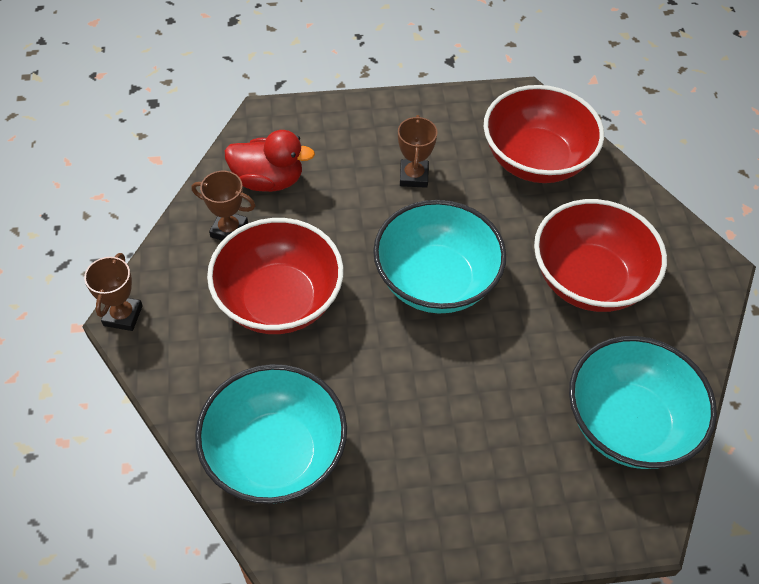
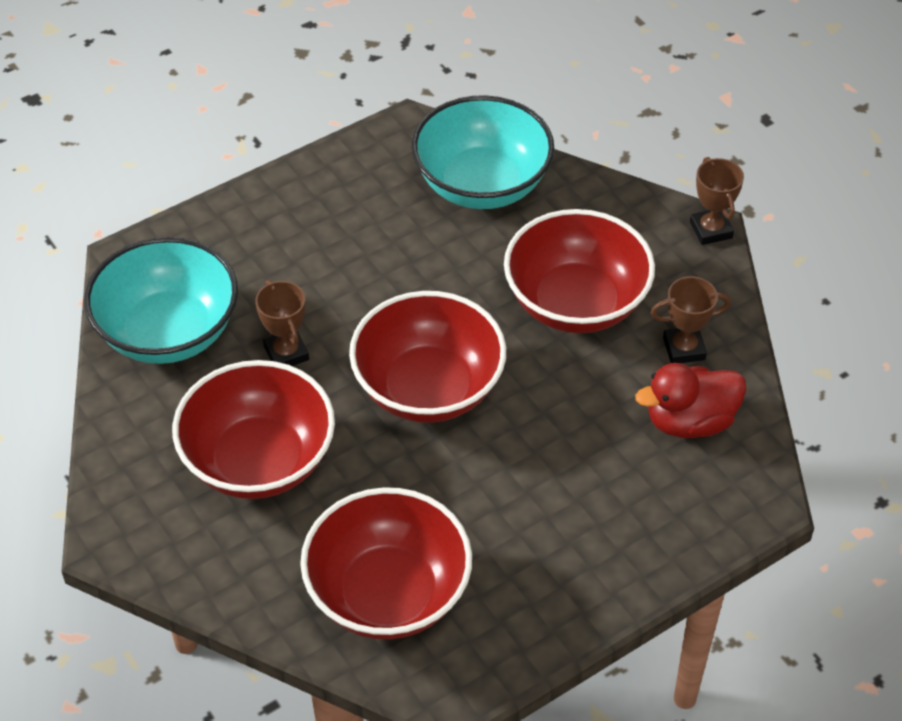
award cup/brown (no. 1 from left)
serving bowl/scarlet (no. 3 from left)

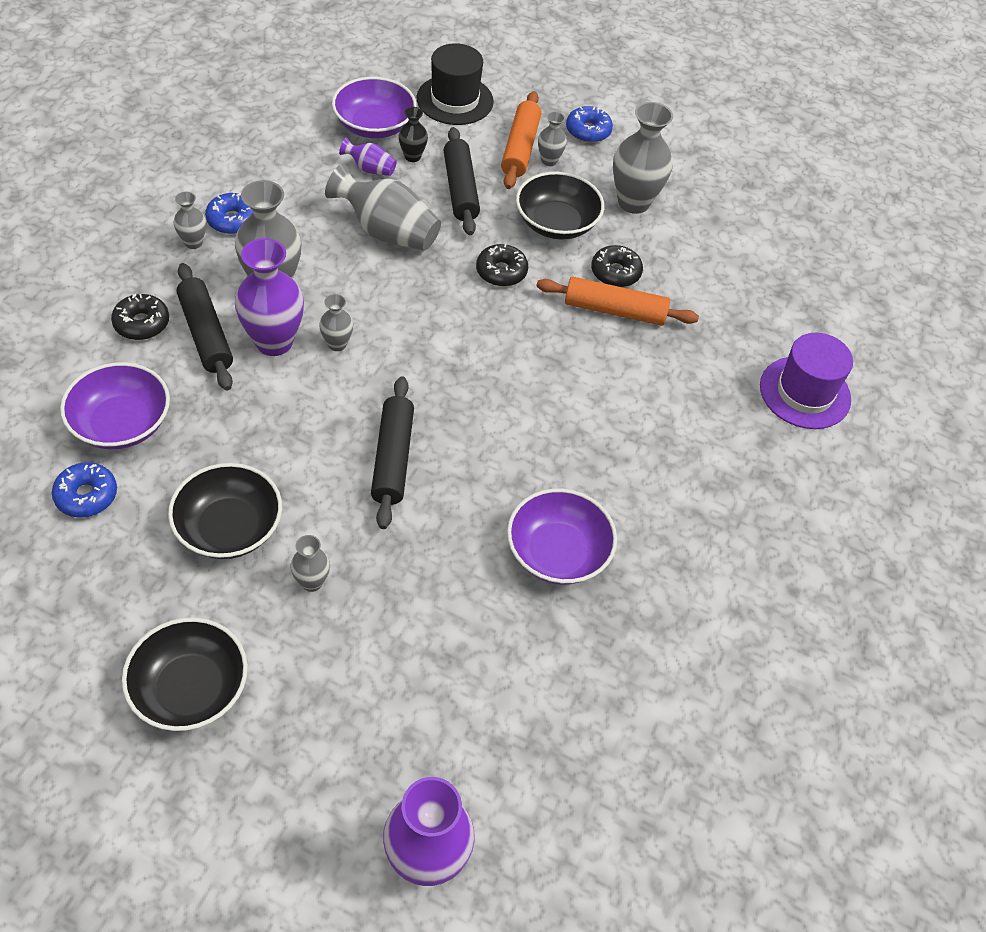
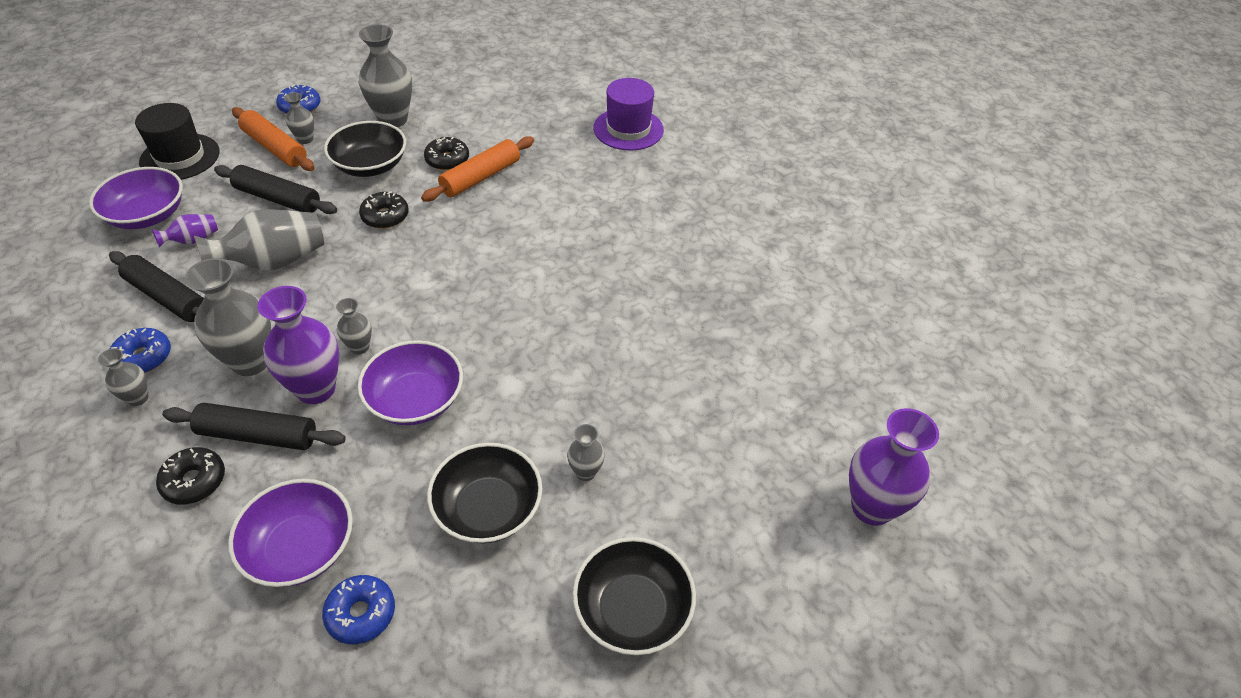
dough roller/ebony (no. 1 from left)
serving bowl/violet (no. 3 from left)
flower vase/ebony

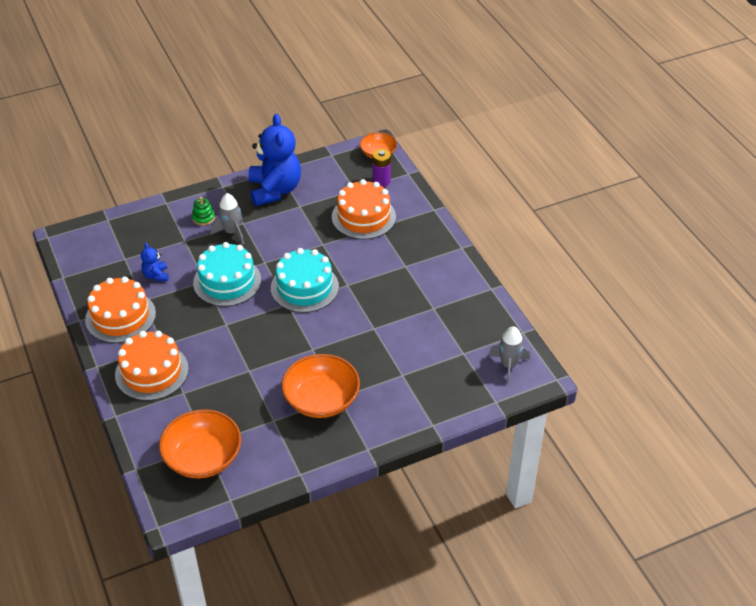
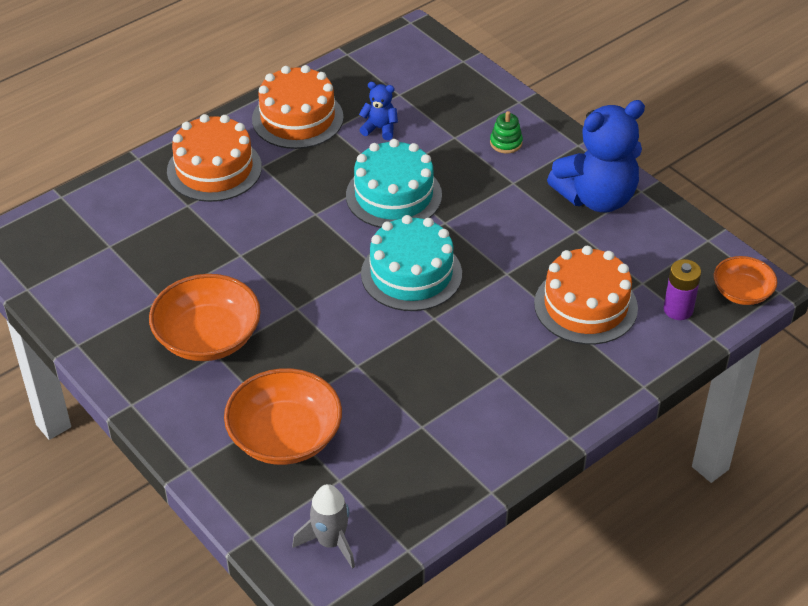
serving bowl/orange-coloured (no. 2 from left)
stuffed bear/royal blue (no. 1 from left)
toy rocket/ash-grey (no. 1 from left in the first image)

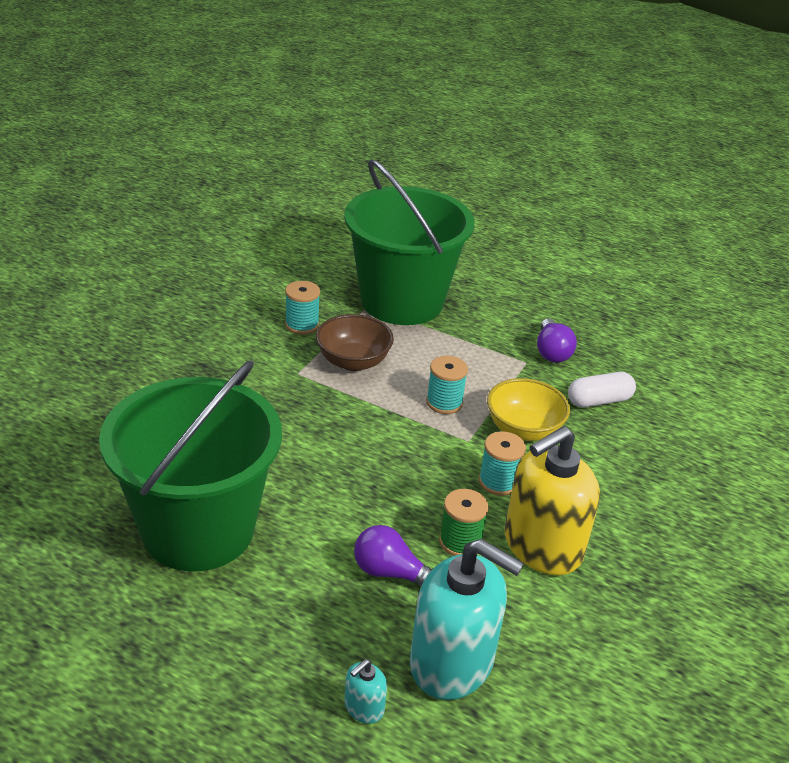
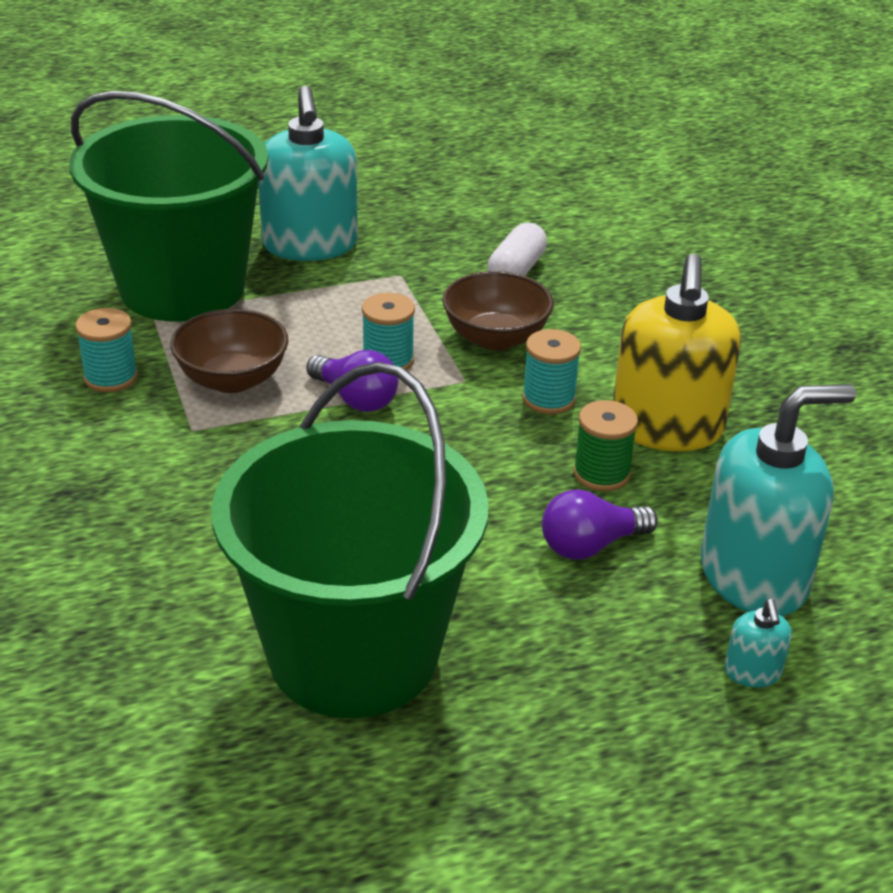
pump bottle/teal (no. 1 from left)
light bulb/violet (no. 1 from left)
serving bowl/brown (no. 2 from left)

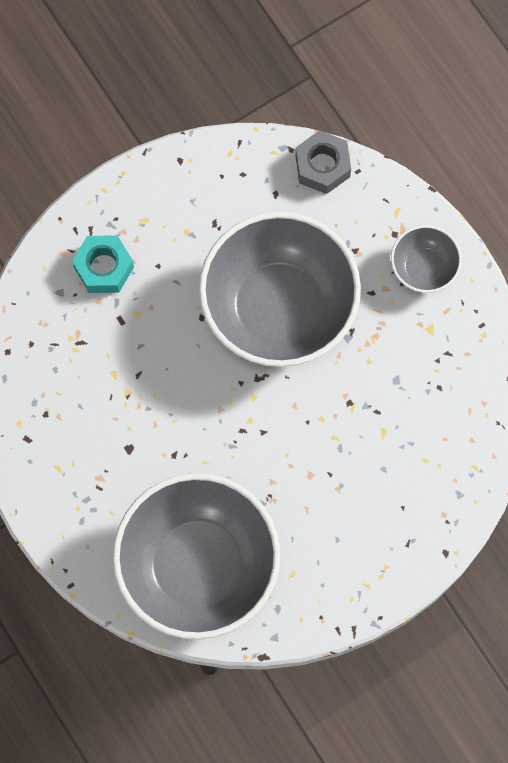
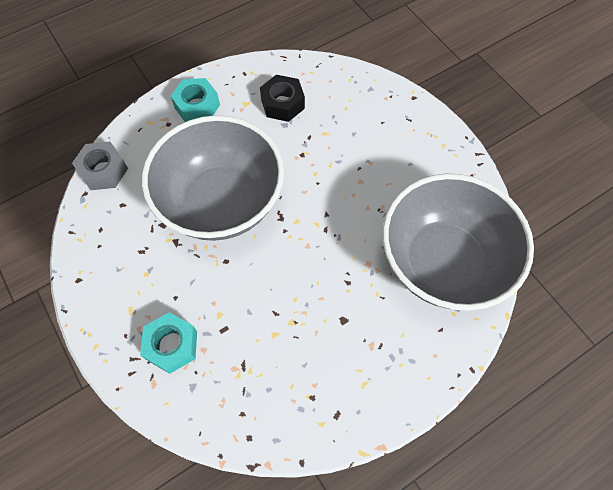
hexagon nut/teal (no. 2 from left)
hexagon nut/ebony

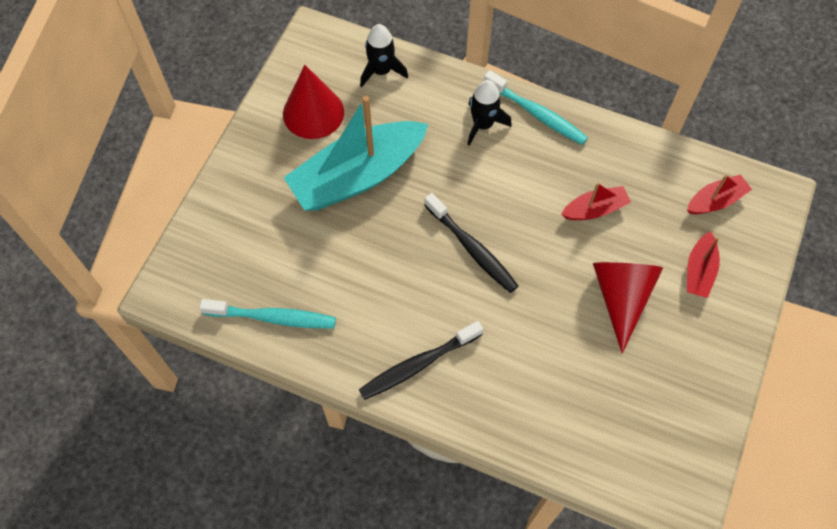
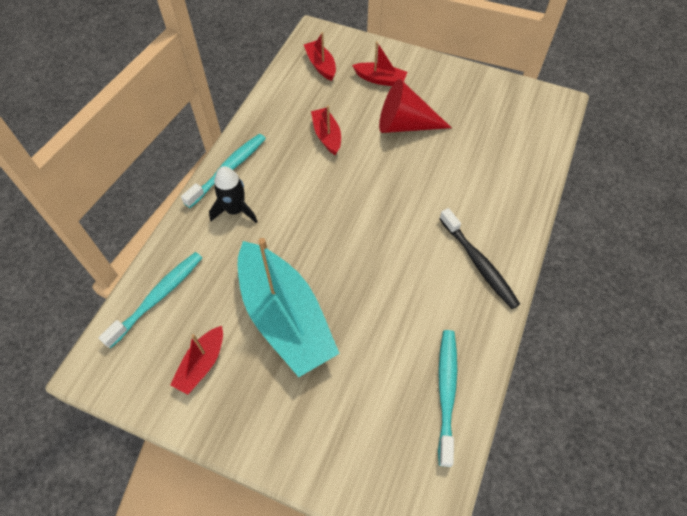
tooth brush/teal (no. 1 from left)
sailboat/scarlet (no. 1 from left)
tooth brush/ebony (no. 2 from left in the first image)

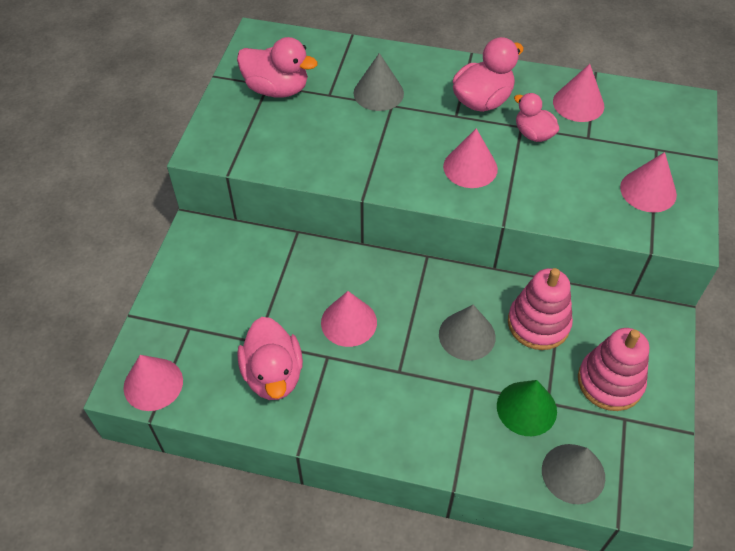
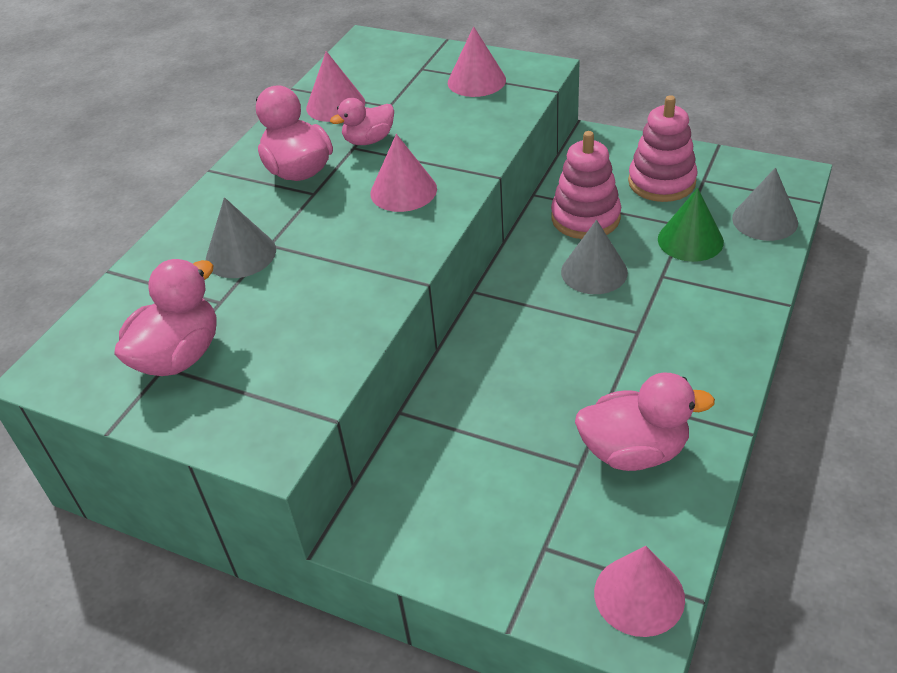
solid cone/rosy (no. 2 from left in the first image)

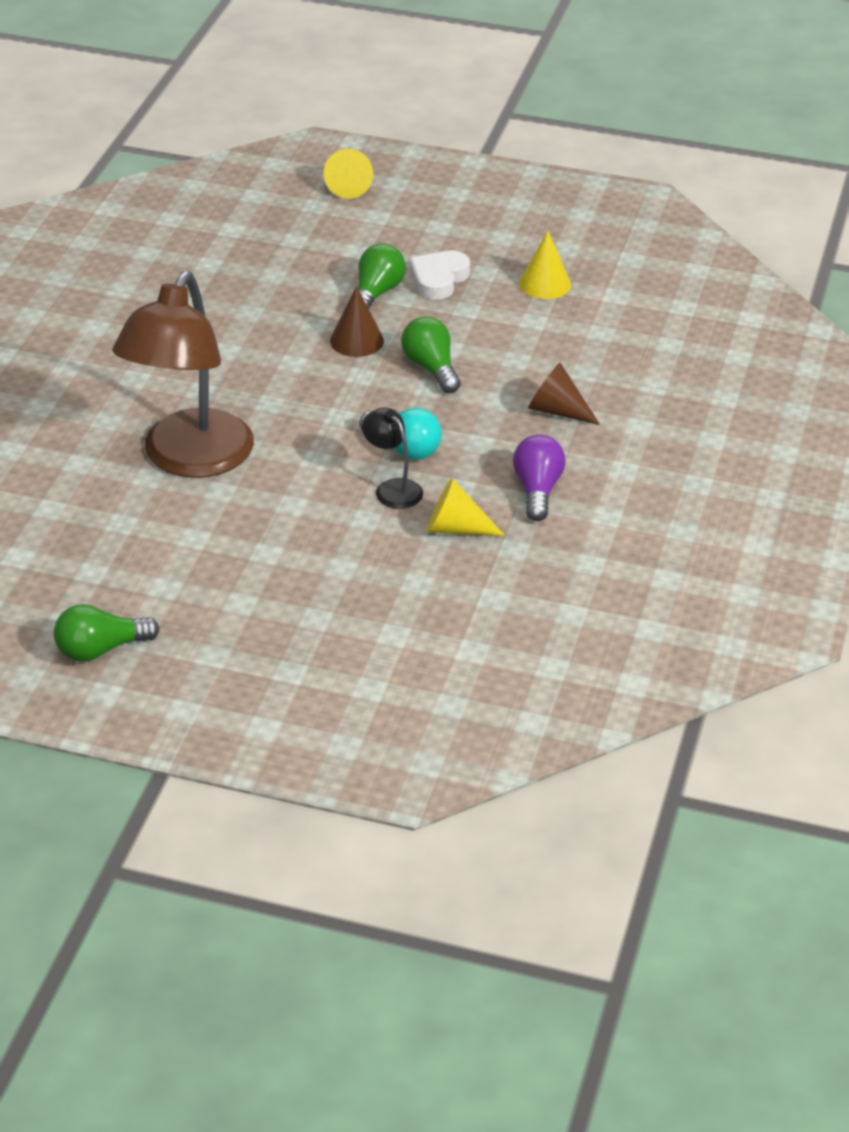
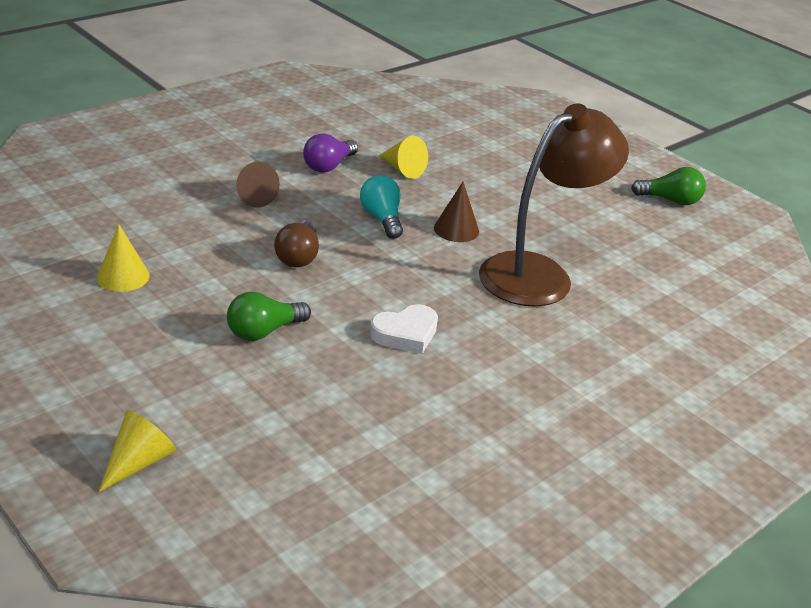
light bulb/brown
heart/white
solid cone/brown (no. 2 from left)
reading lamp/ebony

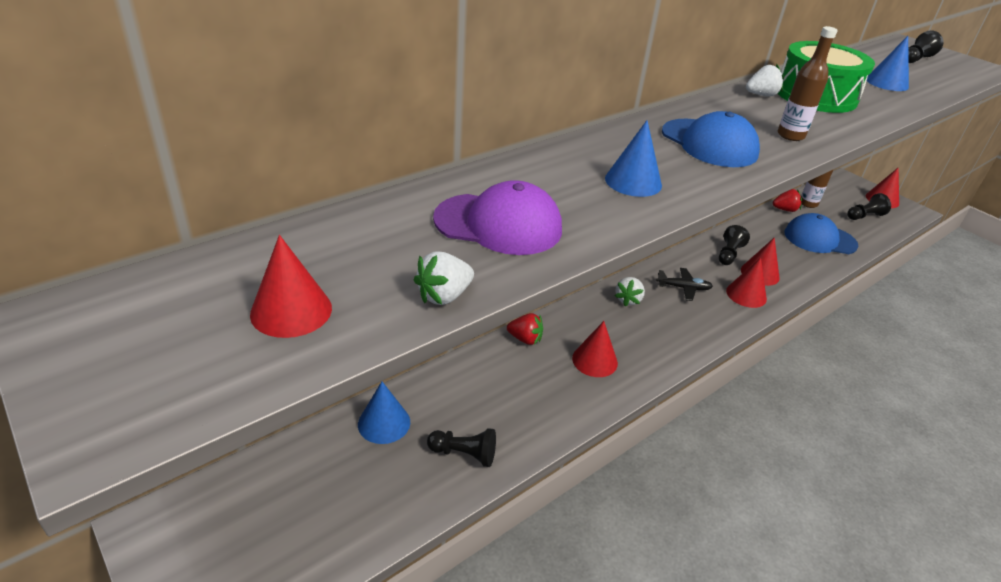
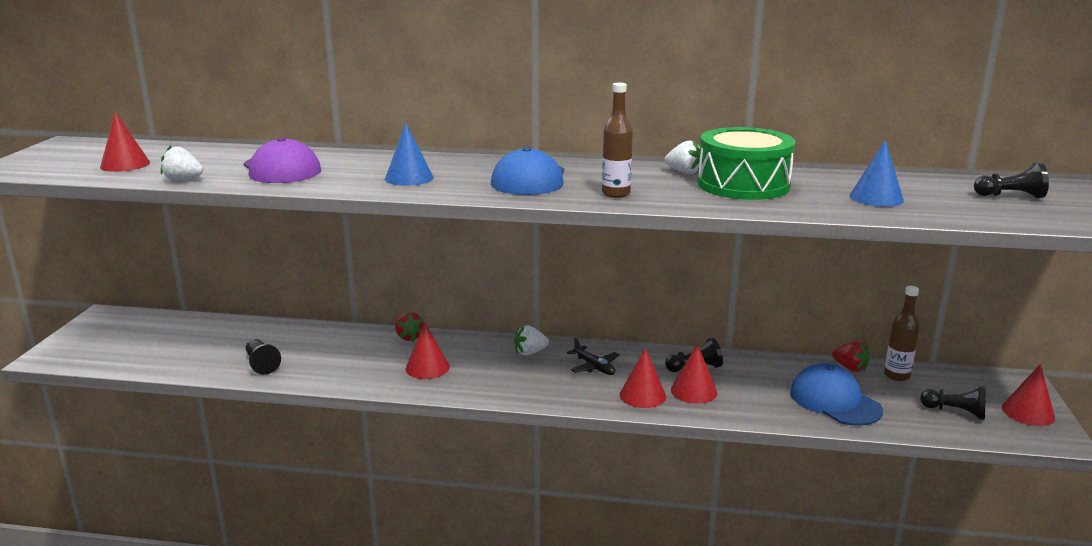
solid cone/royal blue (no. 1 from left in the first image)

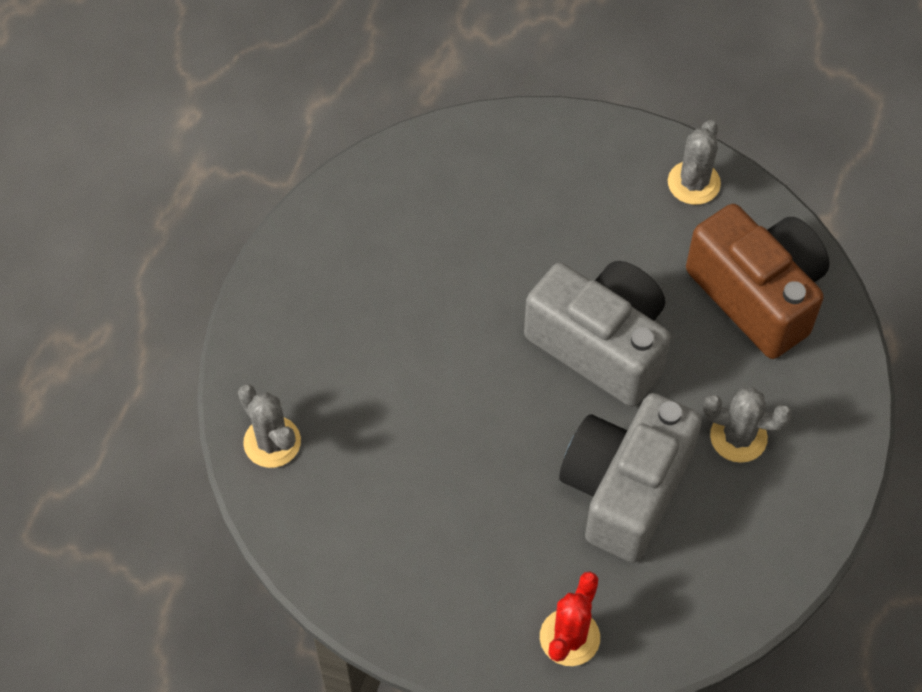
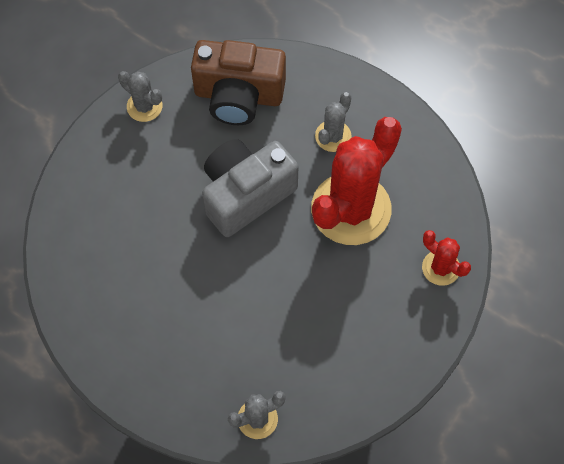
compact camera/brown
saguaro cactus/scarlet (no. 1 from left)

